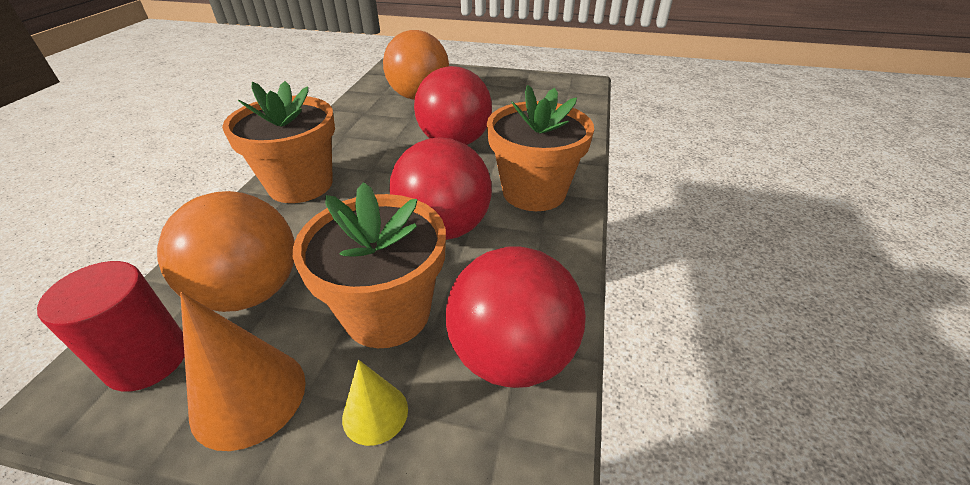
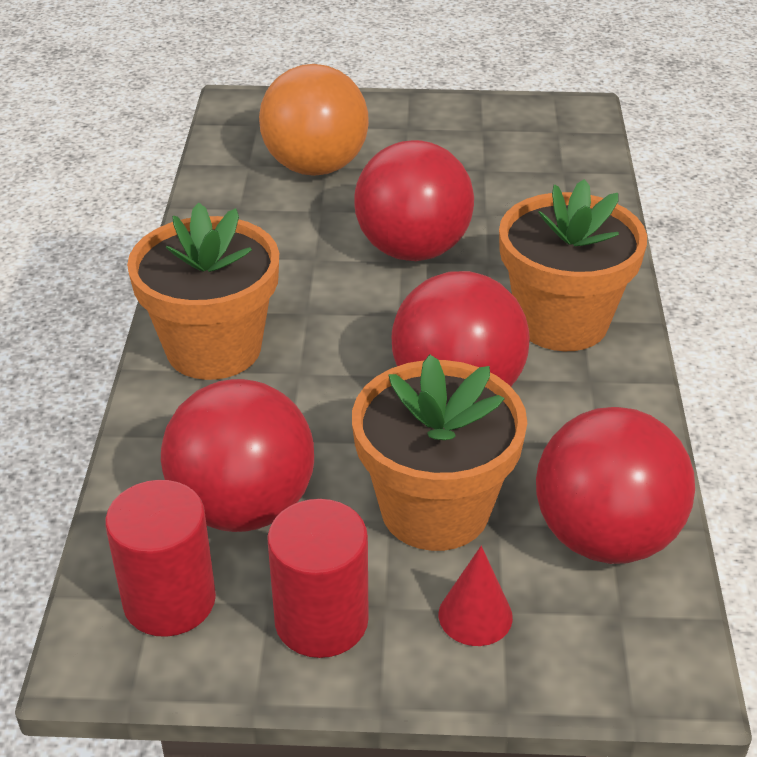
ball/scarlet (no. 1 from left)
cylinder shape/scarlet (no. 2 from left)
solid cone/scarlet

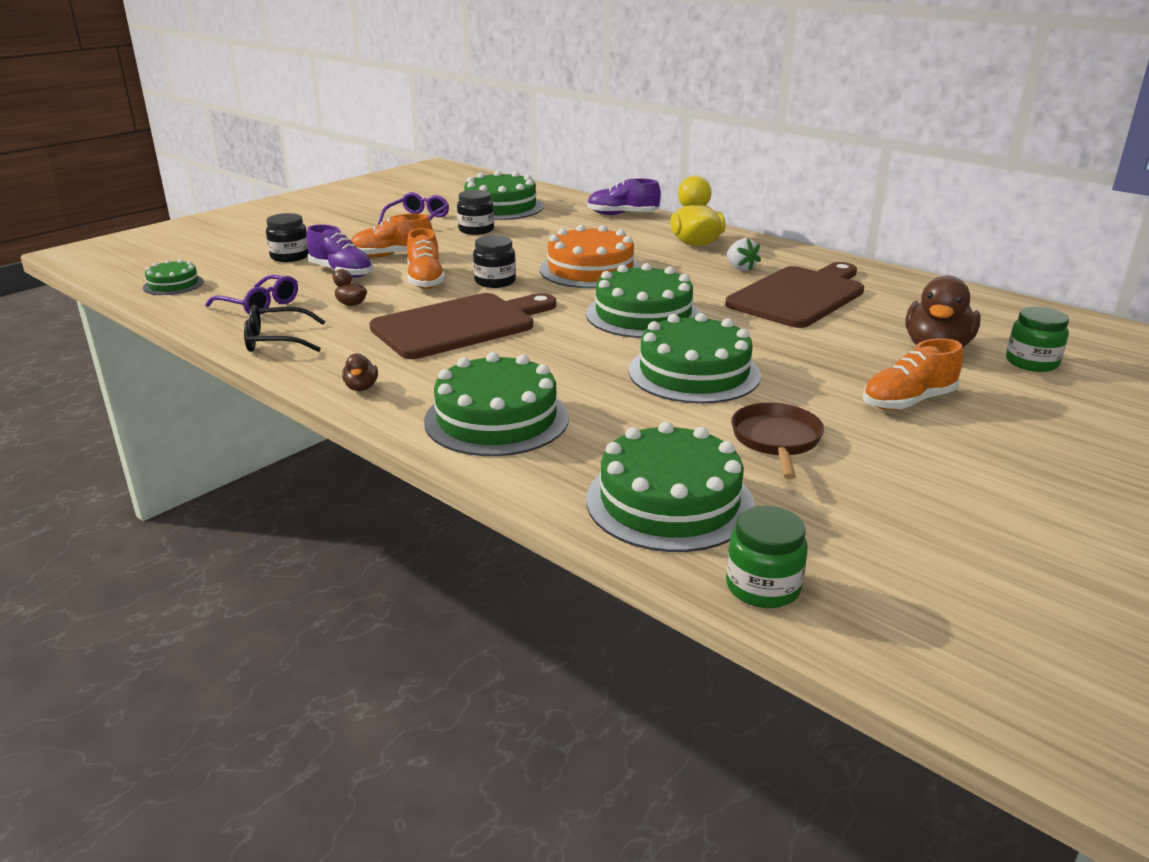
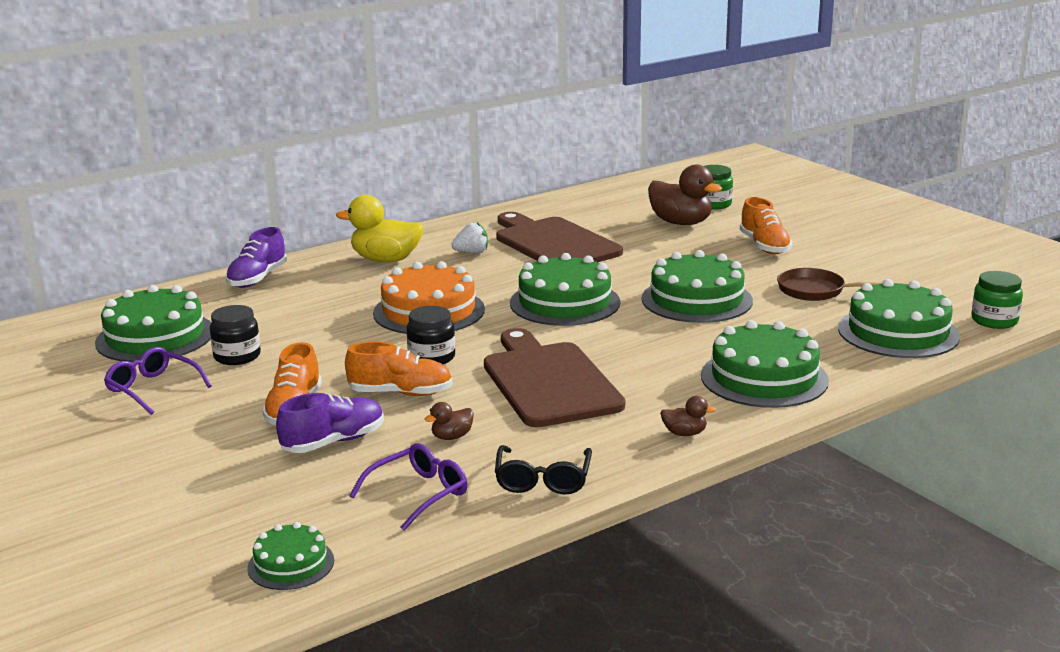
jar/ebony (no. 1 from left in the first image)

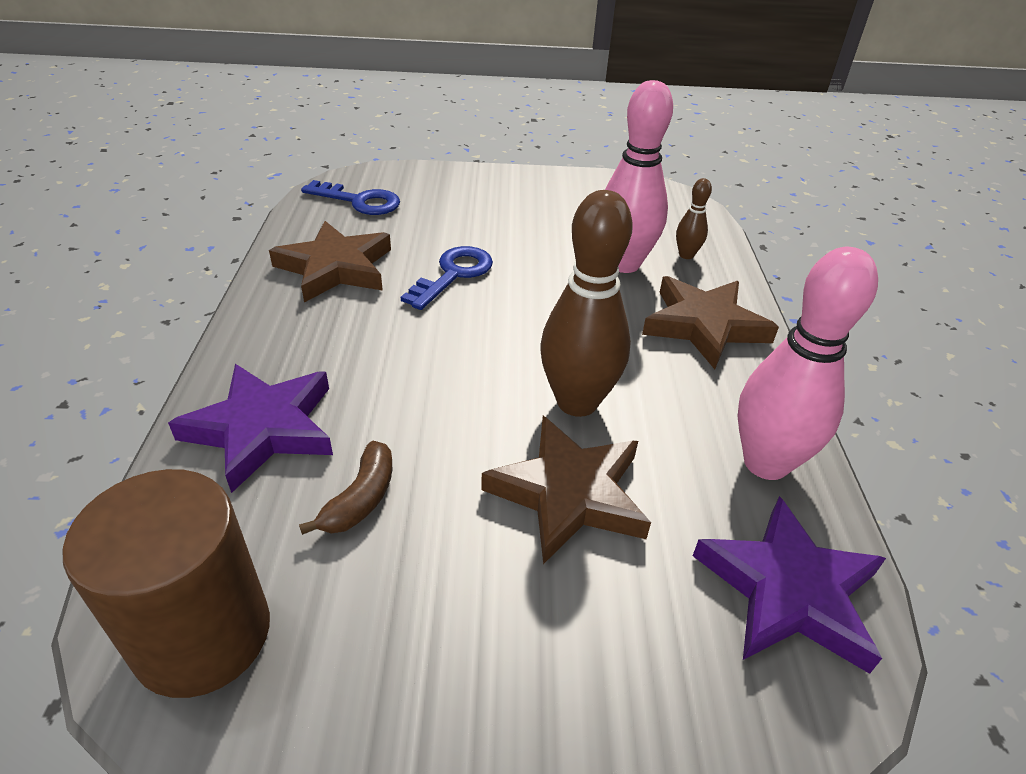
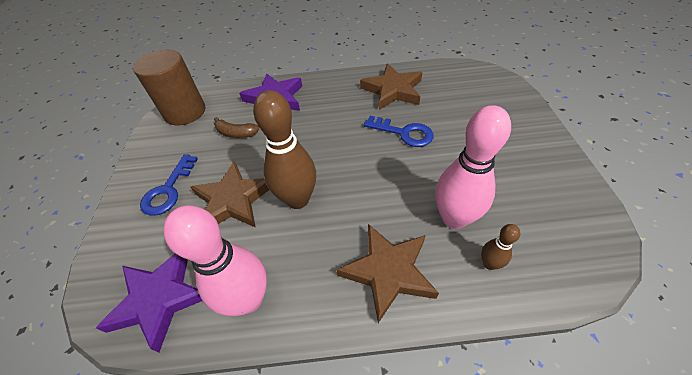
latchkey/royal blue (no. 1 from left)

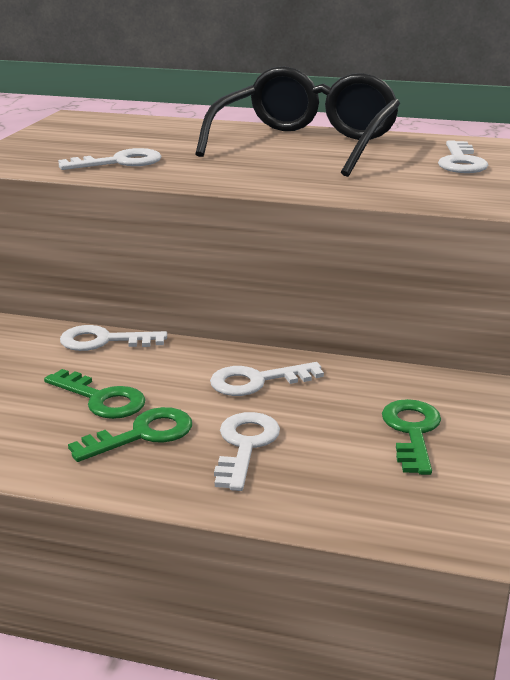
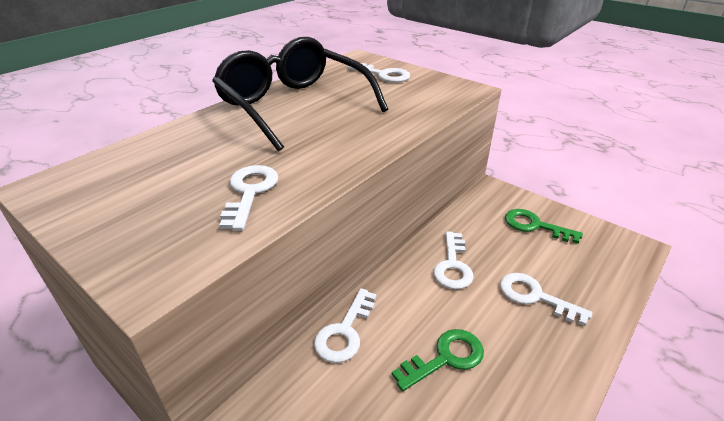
latchkey/leaf-green (no. 2 from left in the first image)

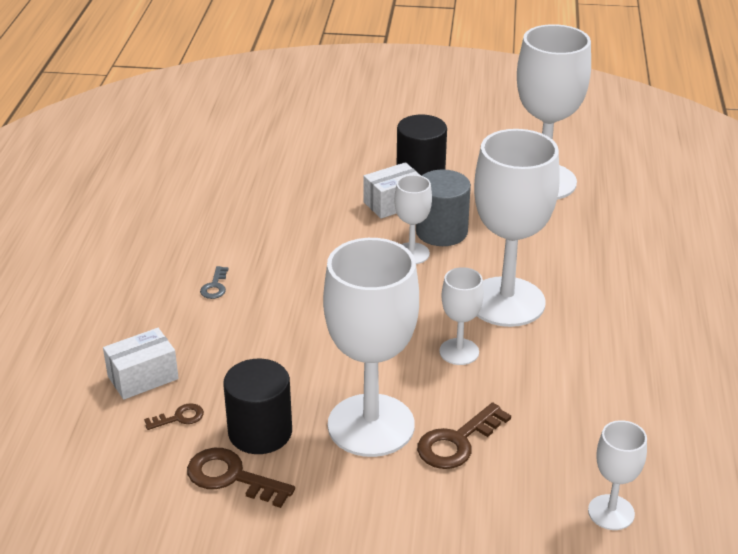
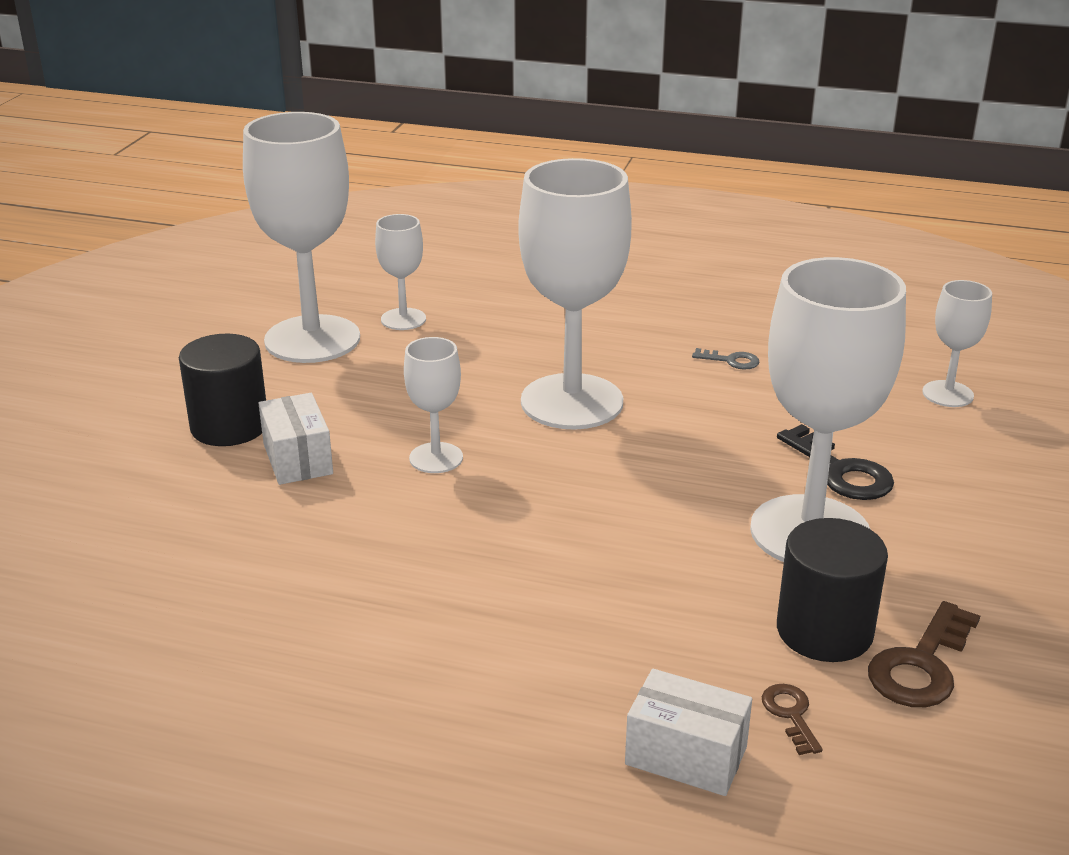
chalice/white (no. 2 from left)
package/white (no. 2 from left)
latchkey/ash-grey
latchkey/ebony
cylinder shape/ash-grey

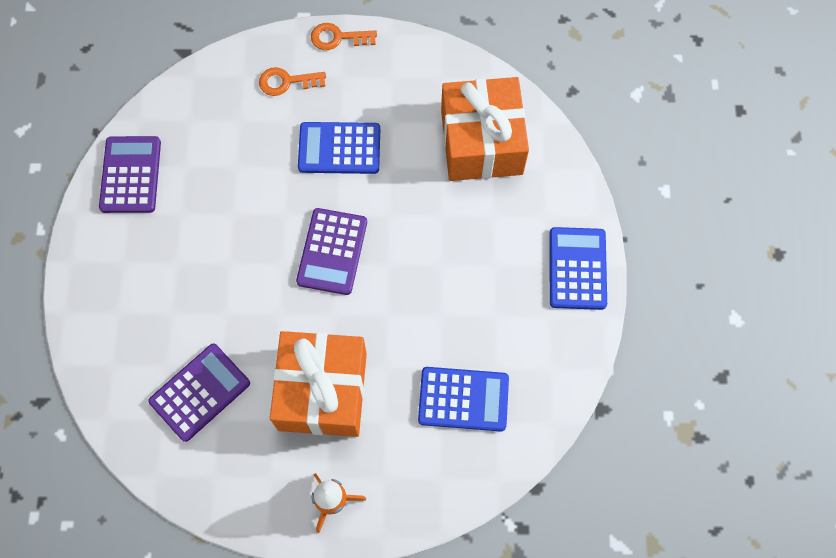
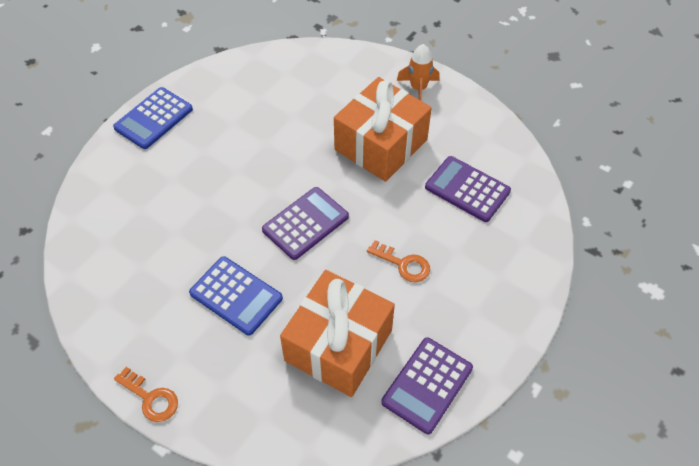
wrapped gift/orange-coloured (no. 1 from left)
latchkey/orange-coloured (no. 2 from left)
calculator/violet (no. 3 from left)
calculator/royal blue (no. 2 from left in the first image)

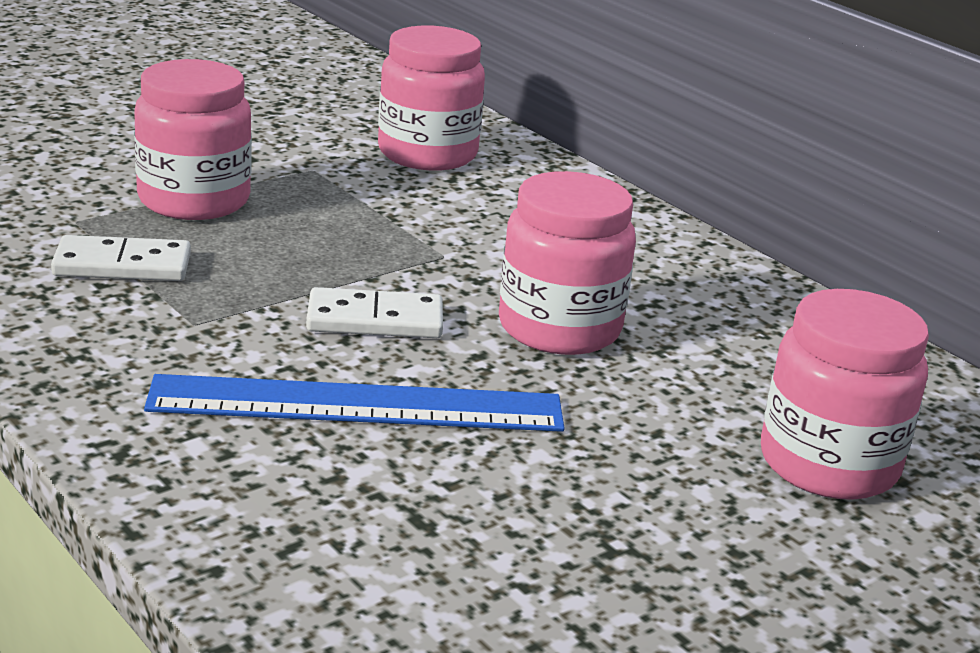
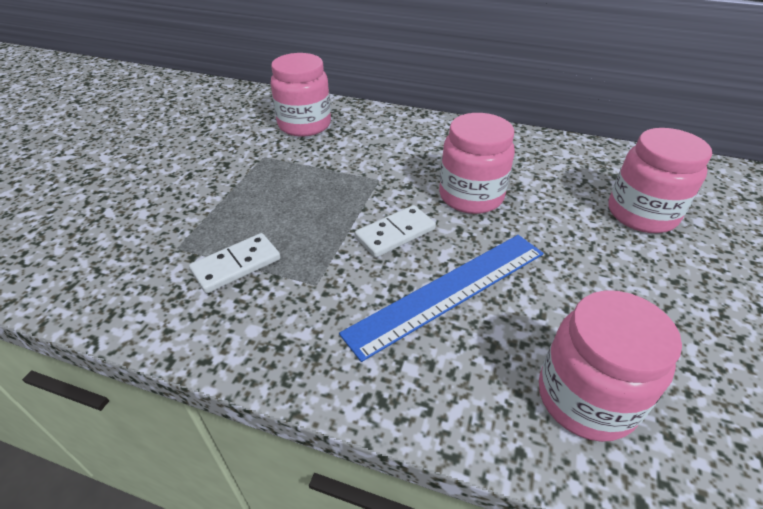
jar/rosy (no. 3 from left)

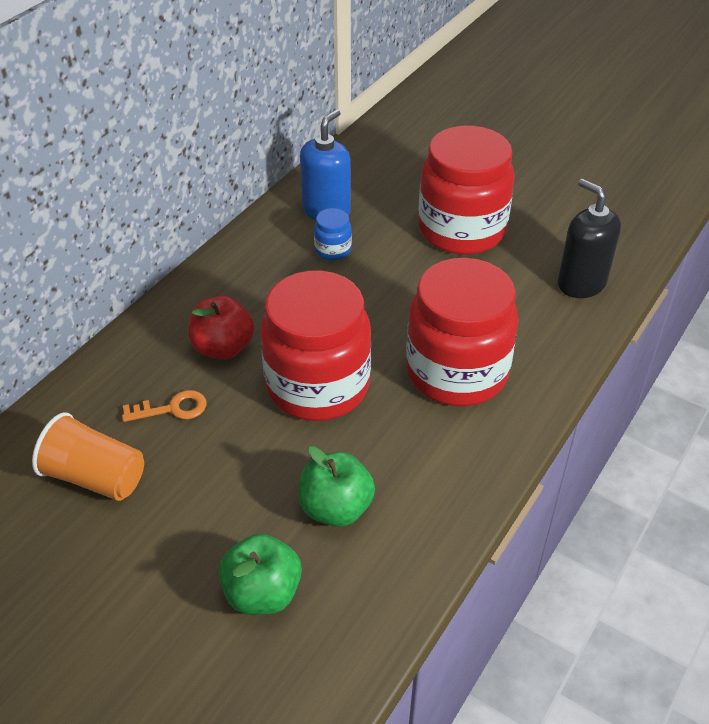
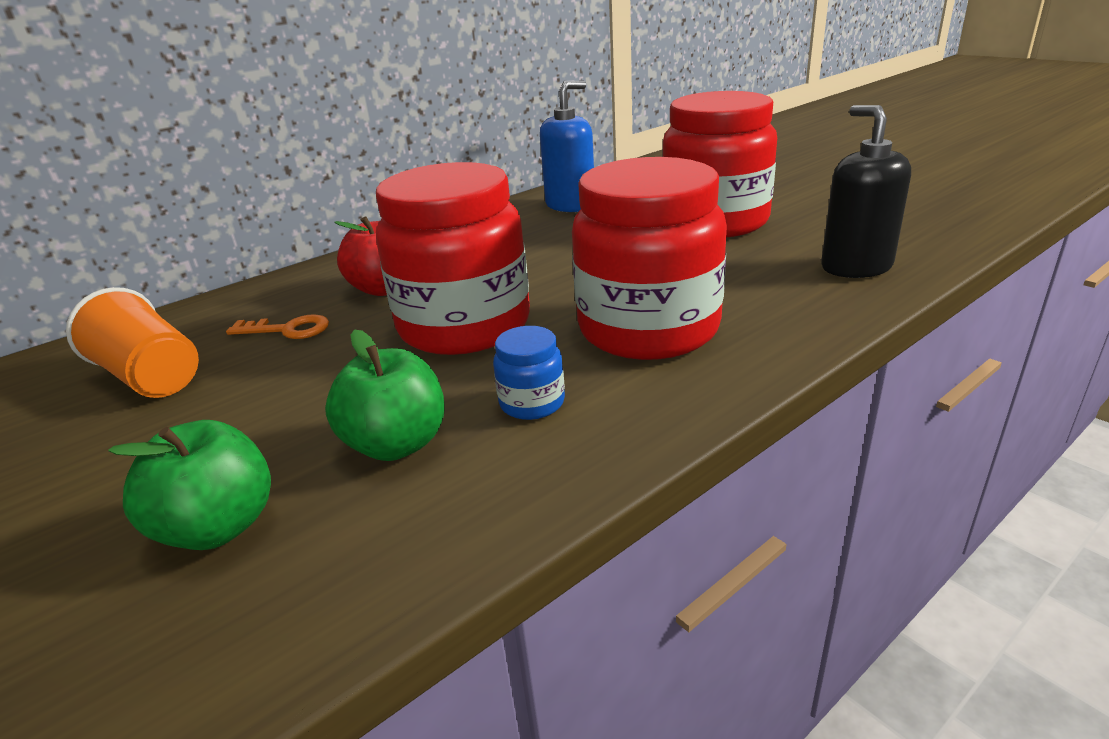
jar/royal blue

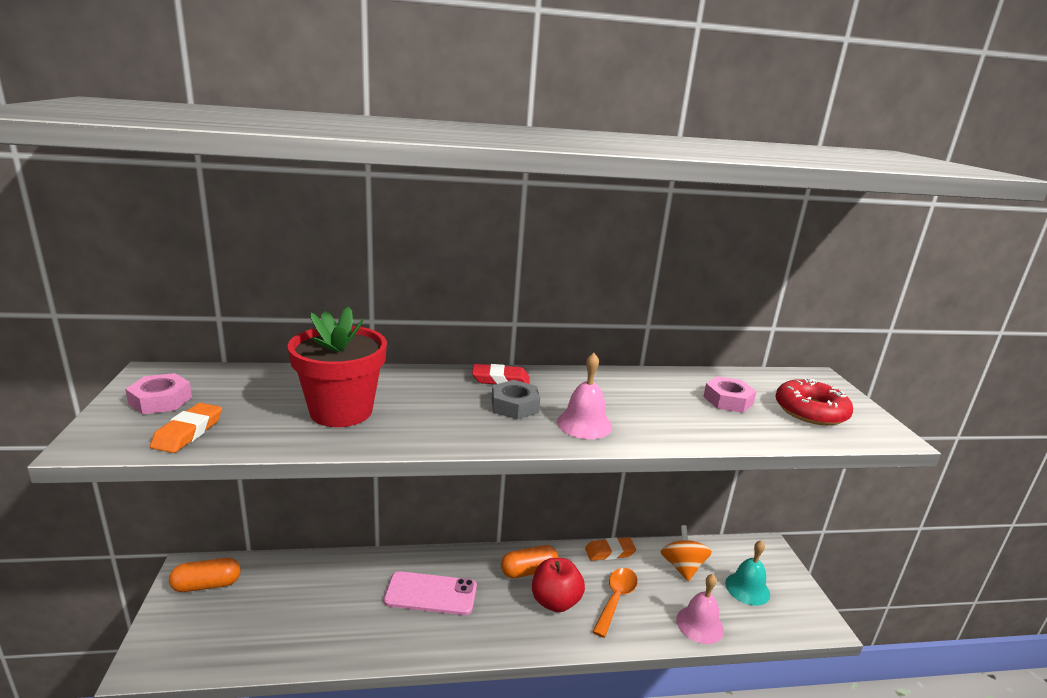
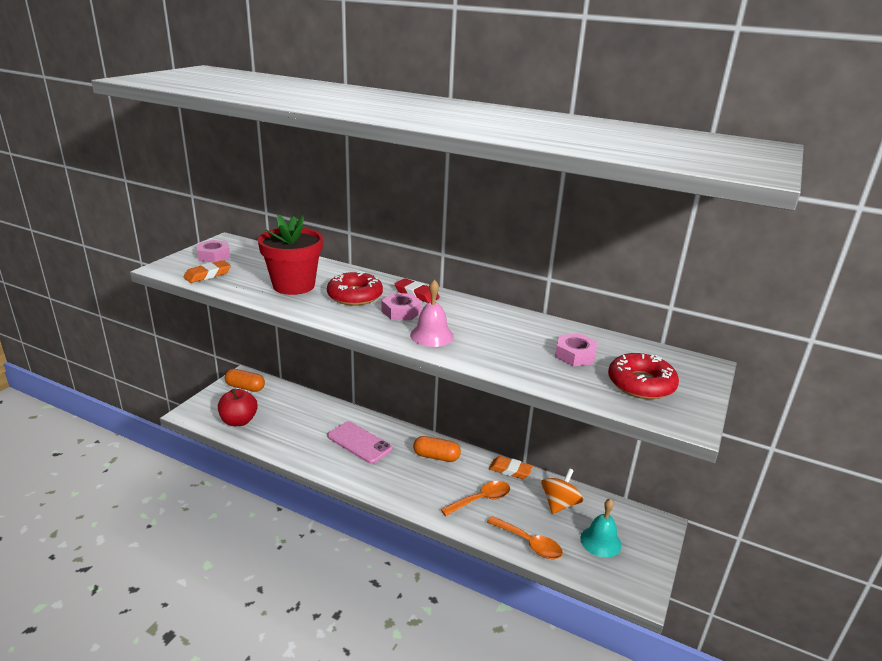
apple fruit/scarlet
doughnut/scarlet (no. 1 from left)
hexagon nut/rosy (no. 2 from left)
tablespoon/orange-coloured (no. 2 from left)

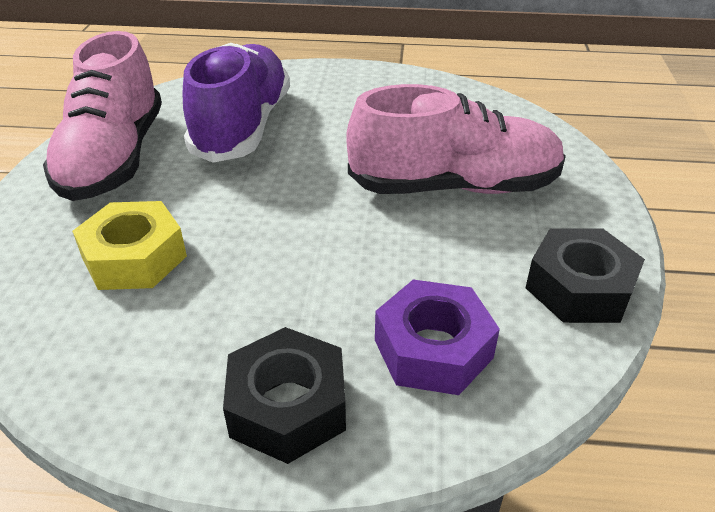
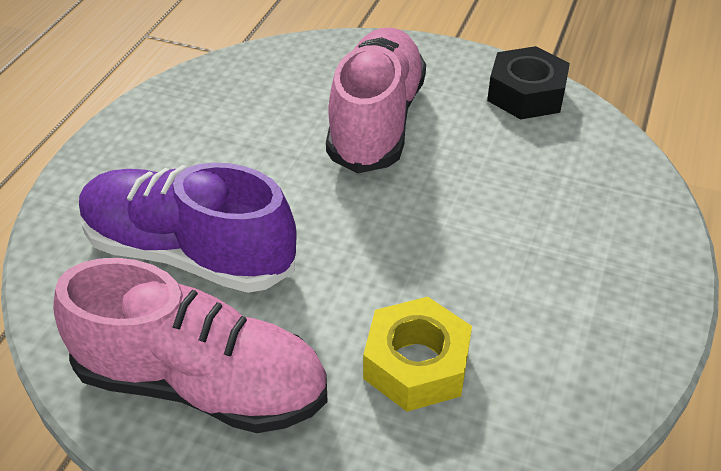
hexagon nut/ebony (no. 1 from left in the first image)
hexagon nut/violet

